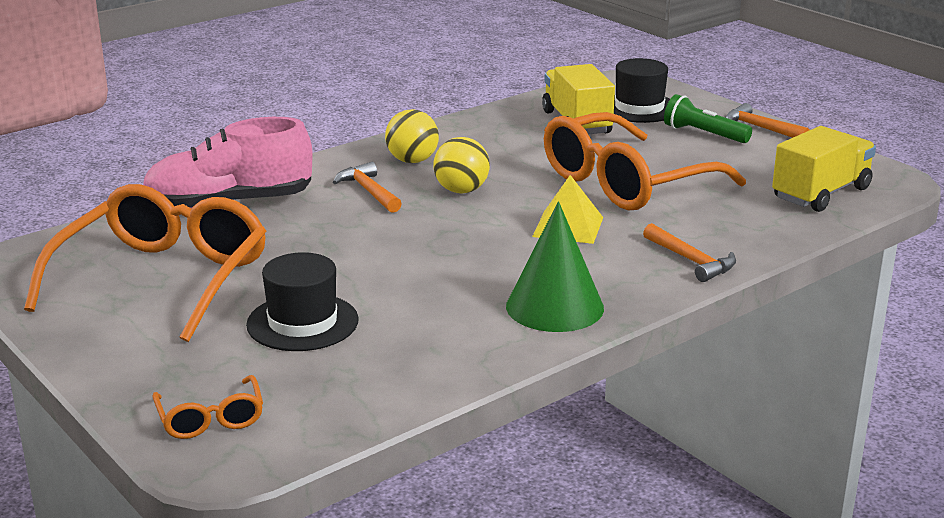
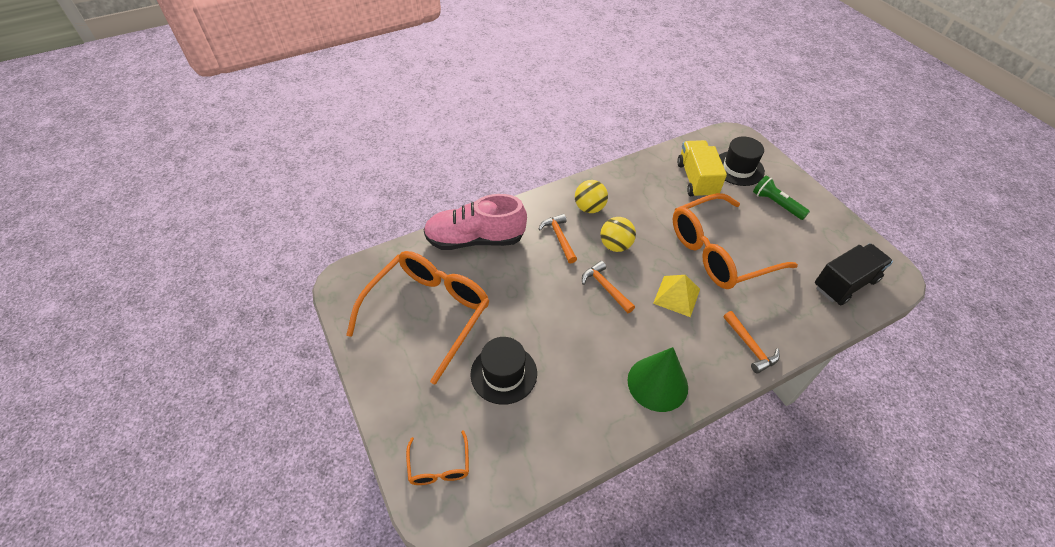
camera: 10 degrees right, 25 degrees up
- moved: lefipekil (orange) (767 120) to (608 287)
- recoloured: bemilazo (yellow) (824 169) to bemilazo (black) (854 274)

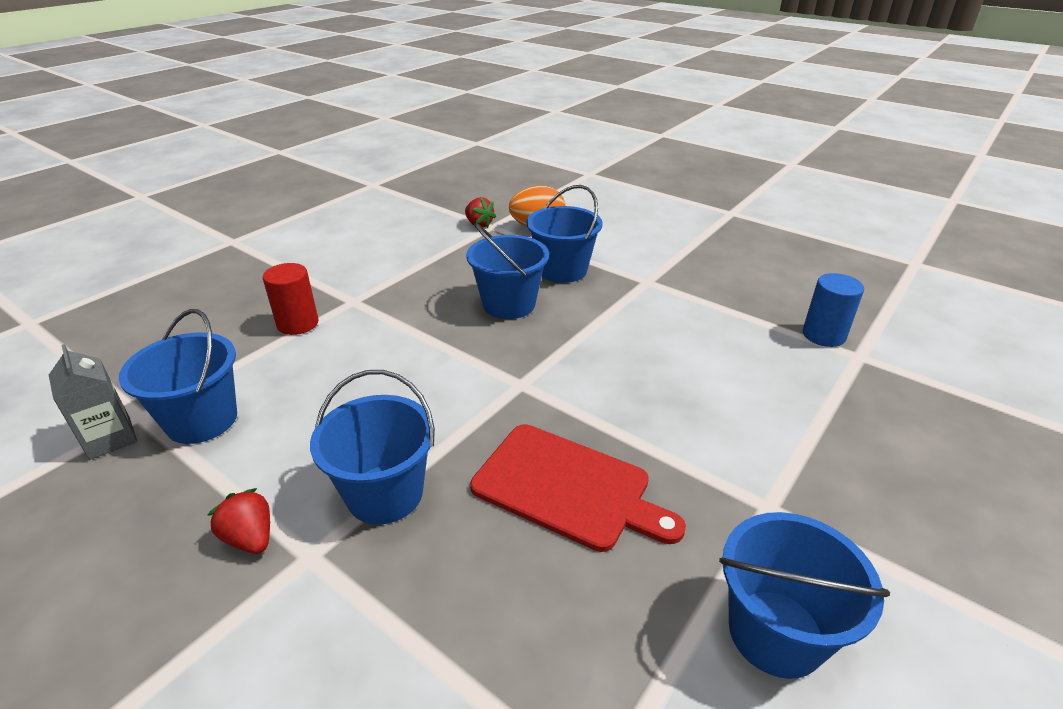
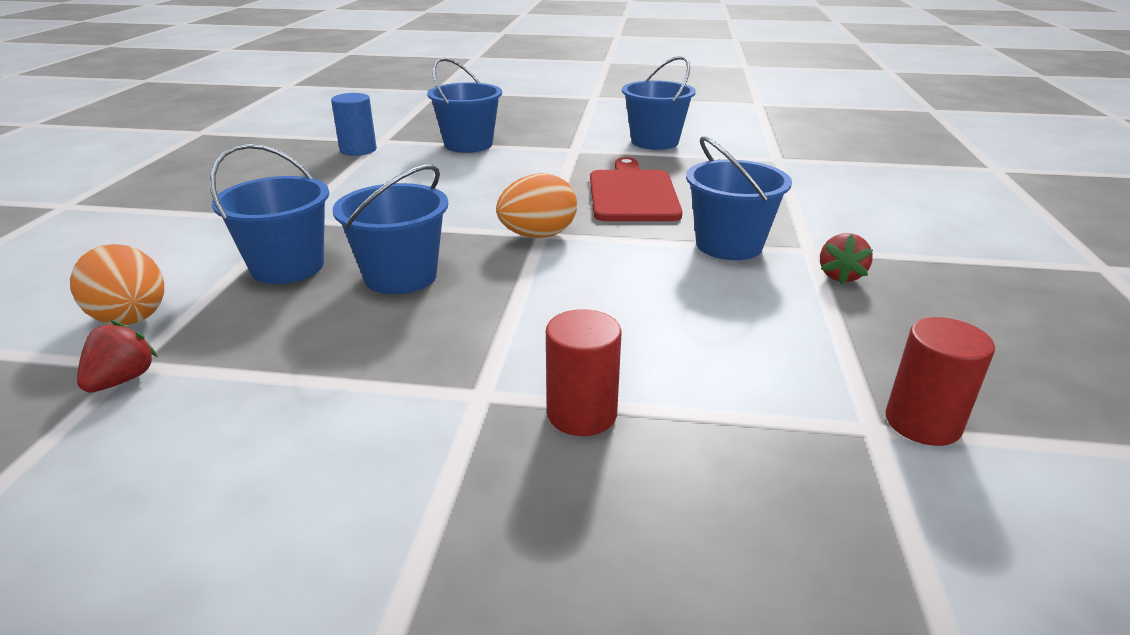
camera: 120 degrees left, 5 degrees down
- moved: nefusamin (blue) (178 376) to (464 105)
- replaced: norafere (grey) (93 402) to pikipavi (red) (940 381)
- added: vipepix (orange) (536 205)

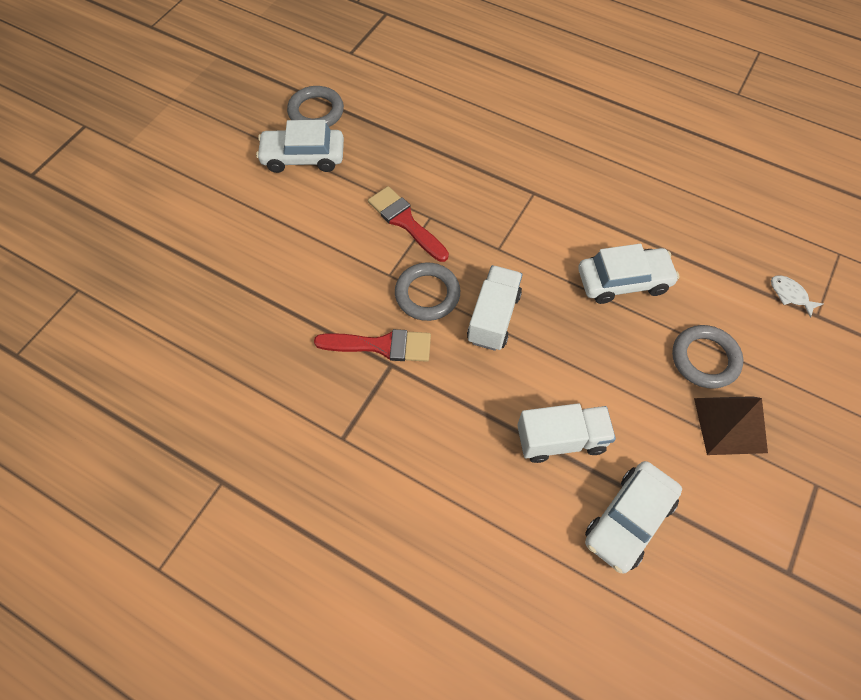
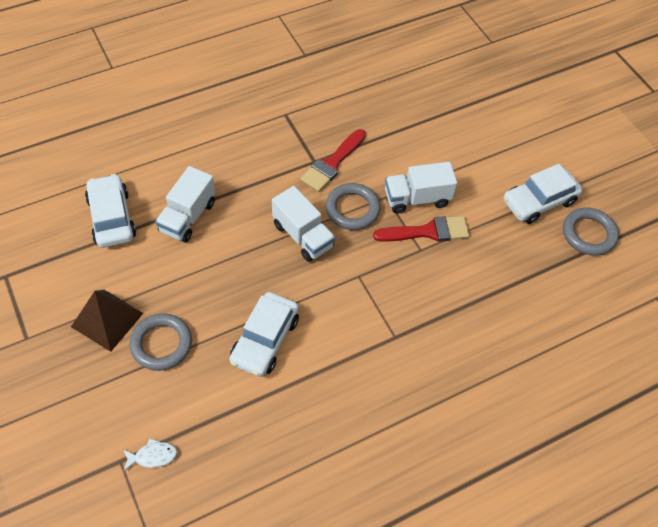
camera: 120 degrees right, 5 degrees down
- turned: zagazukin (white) (300 146) = (543 194) 150 degrees counterclockwise
- added: bemilazo (white) (421 188)

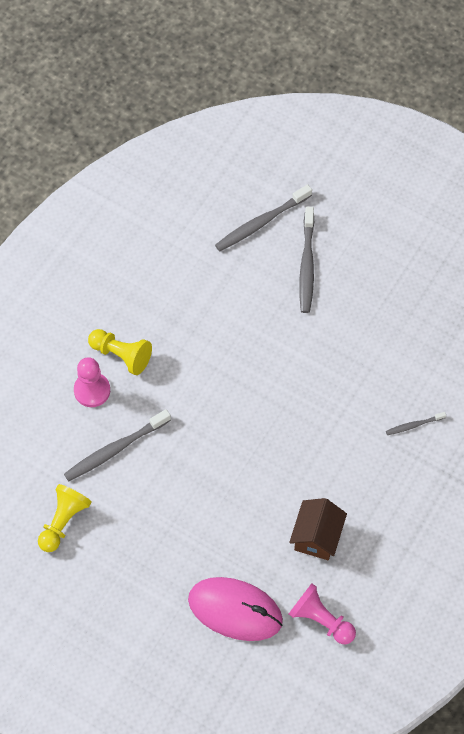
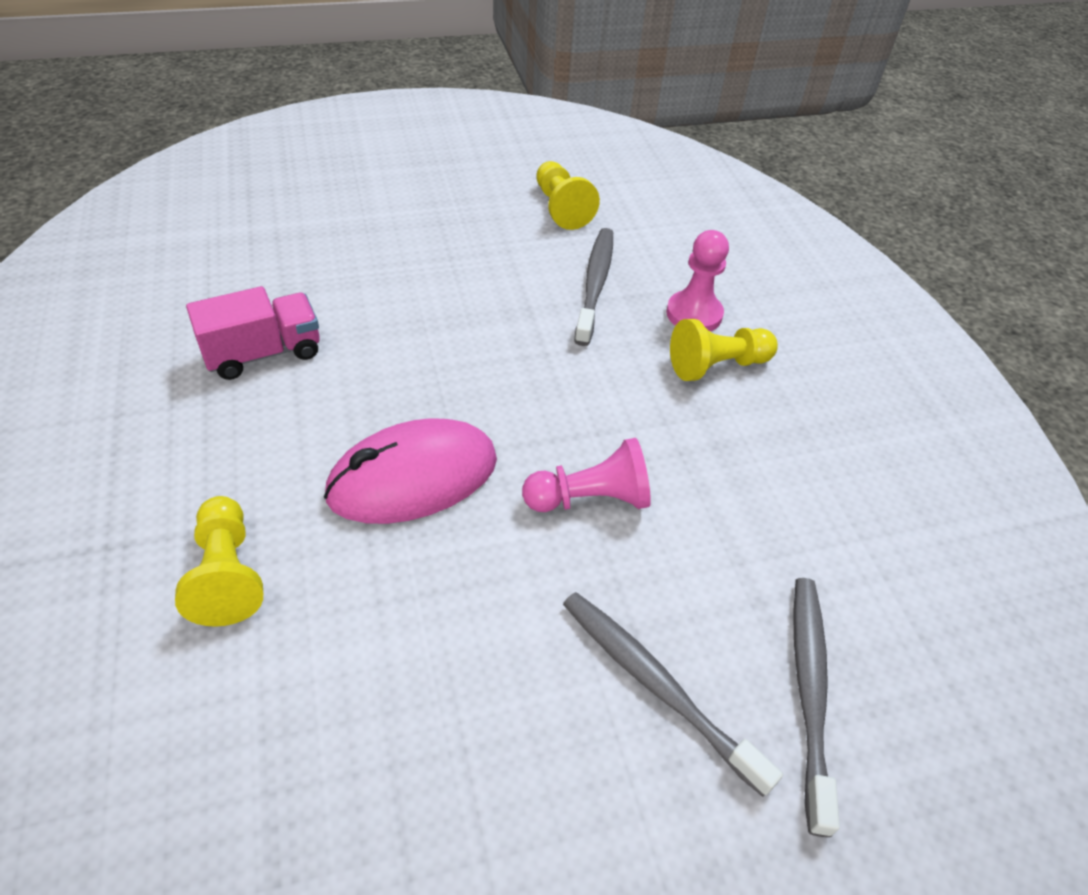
camera: 130 degrees right, 15 degrees down
- replaced: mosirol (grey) (416 423) to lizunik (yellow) (219 561)
- replaced: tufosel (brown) (318 529) to bemilazo (pink) (253 333)
- moved: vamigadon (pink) (235 609) to (410 471)
- moved: lizunik (pink) (322 613) to (586 475)

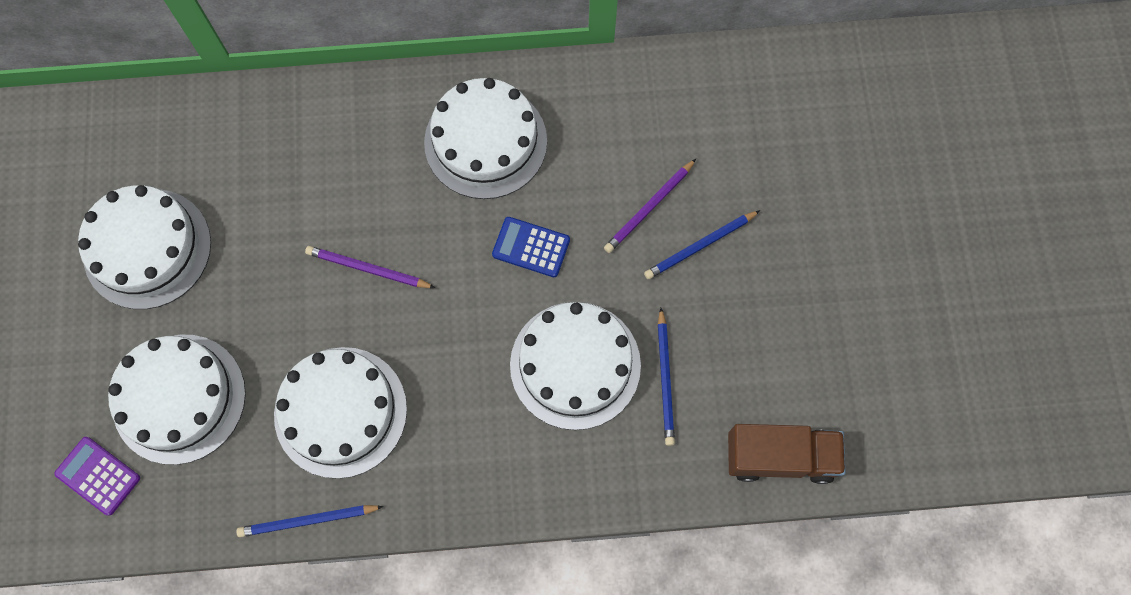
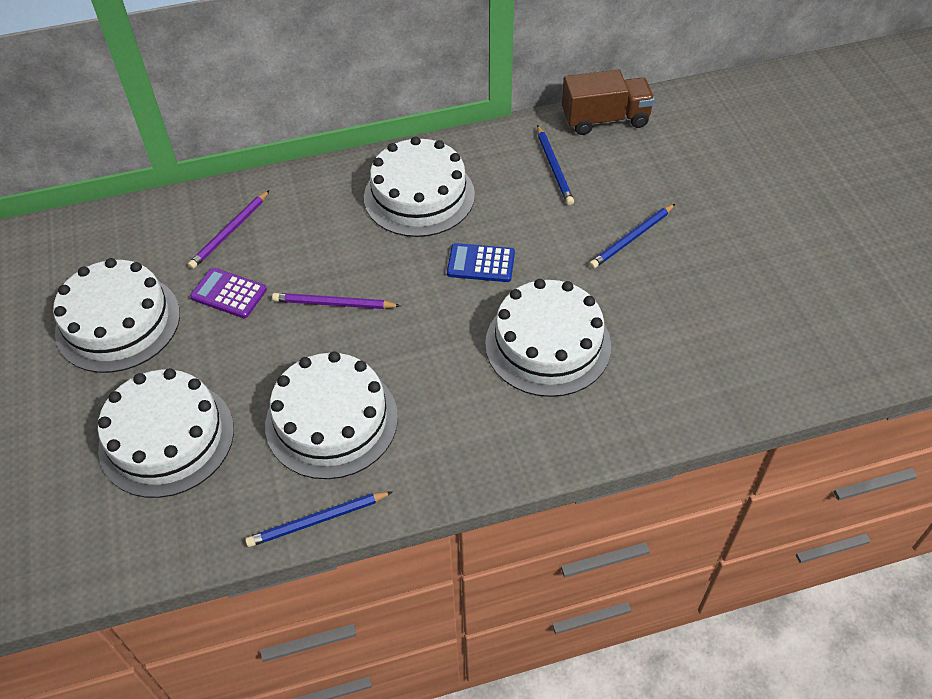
camera: 10 degrees left, 20 degrees down
- moved: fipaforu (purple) (650 206) to (229 229)
- moved: fipaforu (blue) (666 377) to (555 165)
- moved: bemilazo (brown) (787 454) to (608 102)
- moved: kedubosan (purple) (97 476) to (228 293)

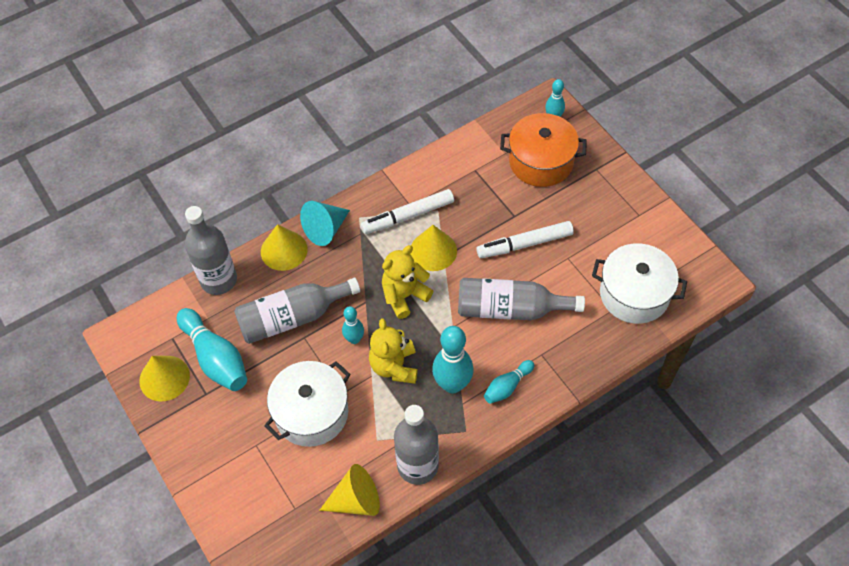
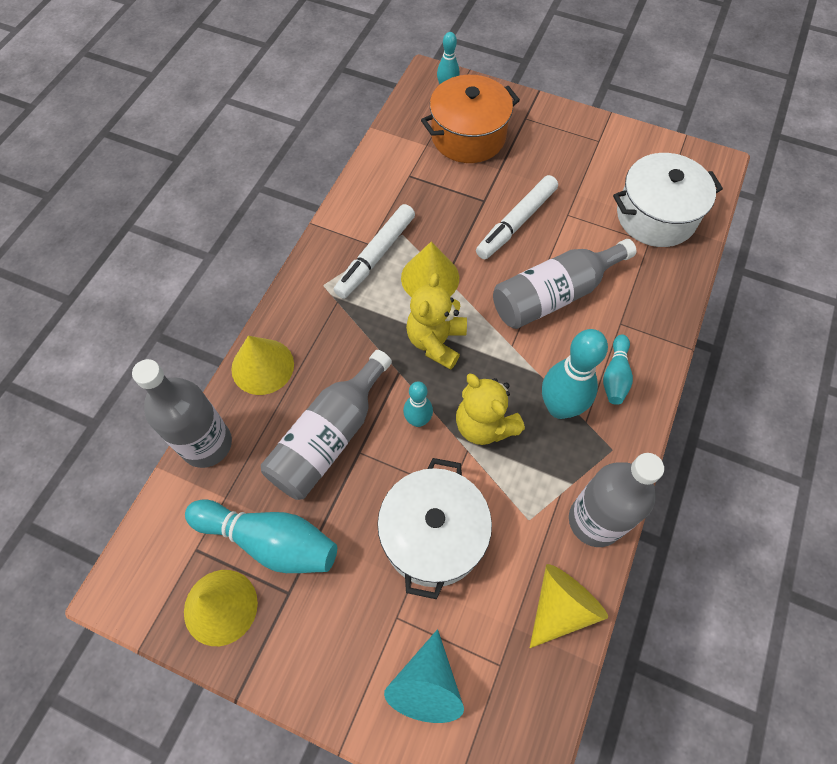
camera: 35 degrees left, 5 degrees up
- moved: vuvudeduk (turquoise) (325 223) to (424 676)

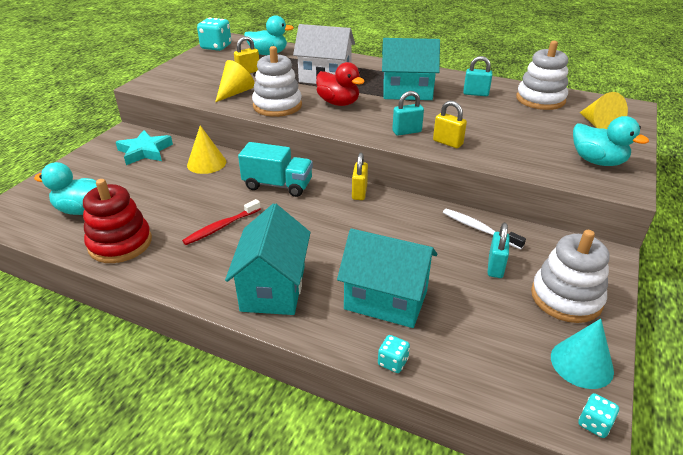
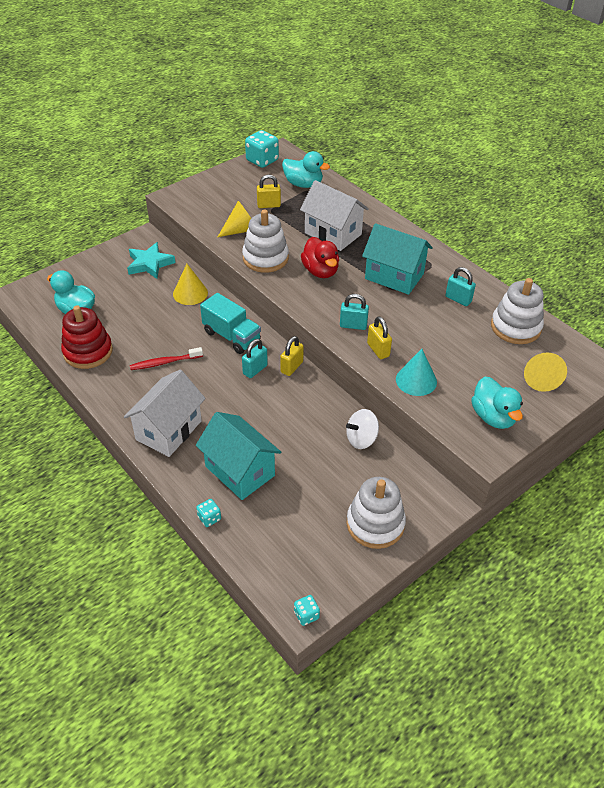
camera: 25 degrees right, 10 degrees up
- recoloured: tufosel (turquoise) (268 259) to tufosel (white) (165 413)
- replaced: mosirol (white) (484 229) to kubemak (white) (362 429)
- moved: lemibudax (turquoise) (498 250) to (255 358)
- moved: vuvudeduk (turquoise) (582 354) to (416 372)

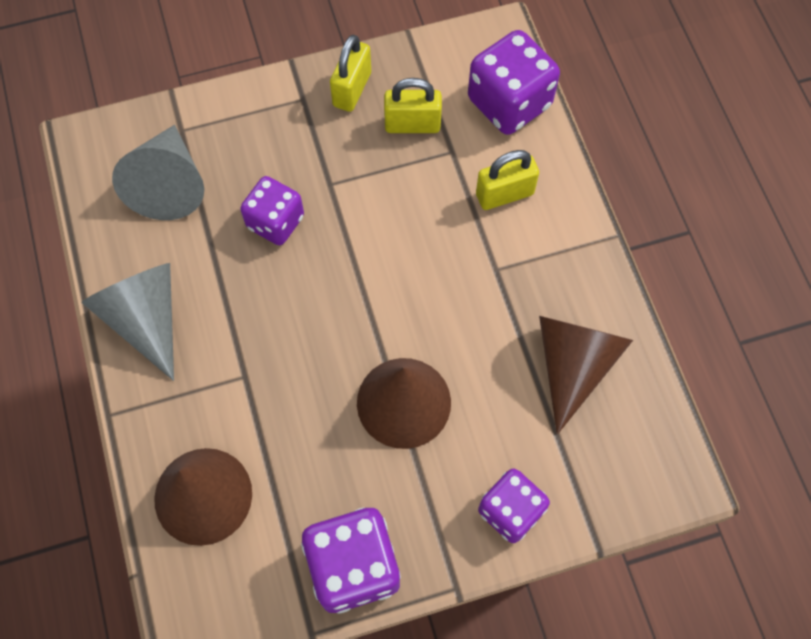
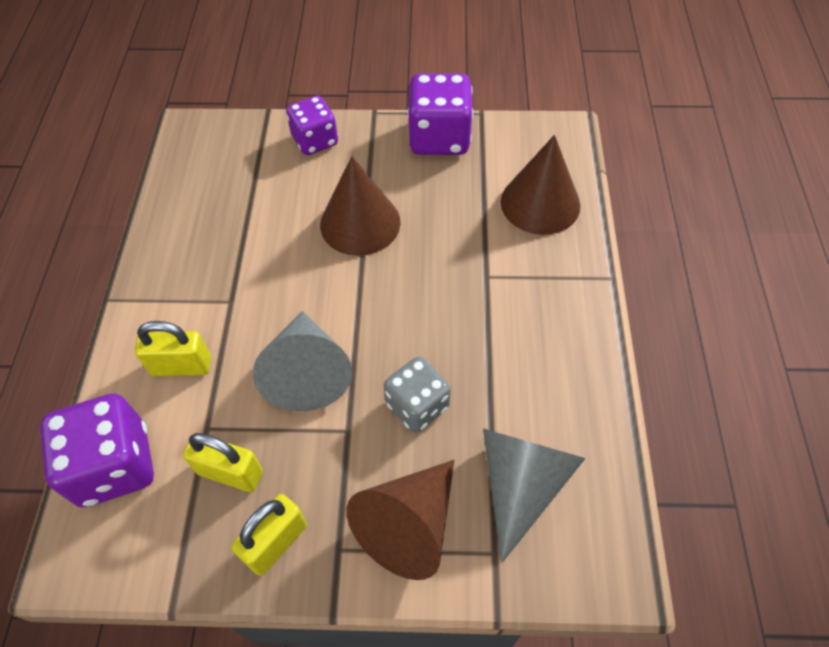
camera: 160 degrees left, 10 degrees down
- recoloured: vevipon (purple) (272 210) to vevipon (grey) (417 395)
- moved: vuvudeduk (grey) (127 322) to (302 361)
- moved: vuvudeduk (brown) (586 375) to (400 520)

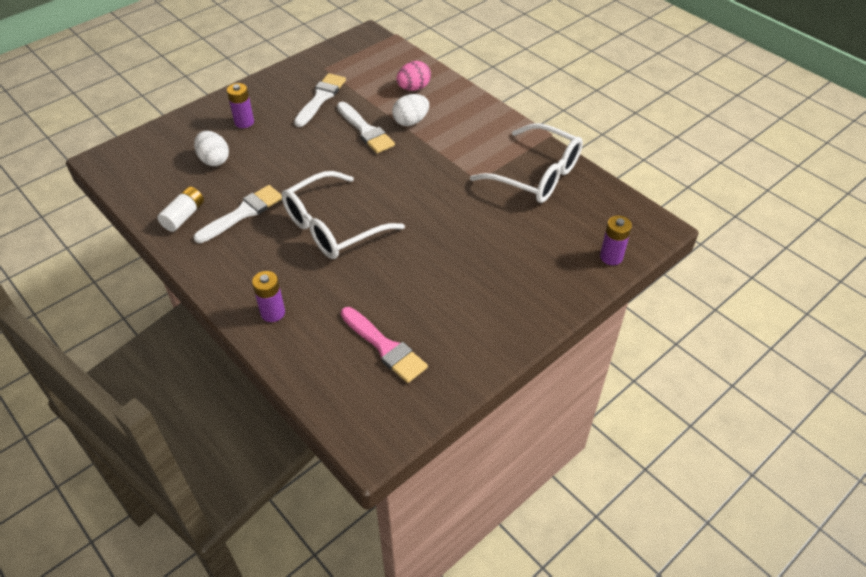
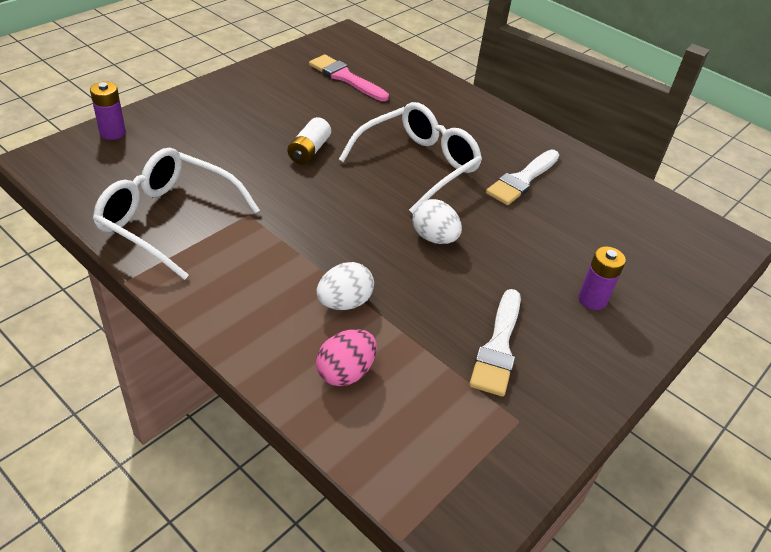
camera: 170 degrees right, 5 degrees down
- removed: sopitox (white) (366 127)
- moved: vipepix (white) (211 148) to (437 221)
- moved: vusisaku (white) (180 209) to (309 140)
- removed: vusisaku (purple) (268 296)

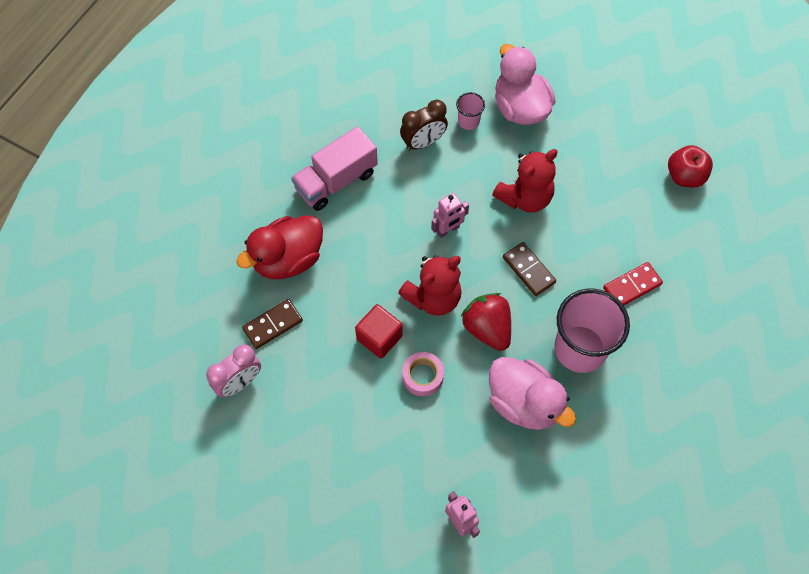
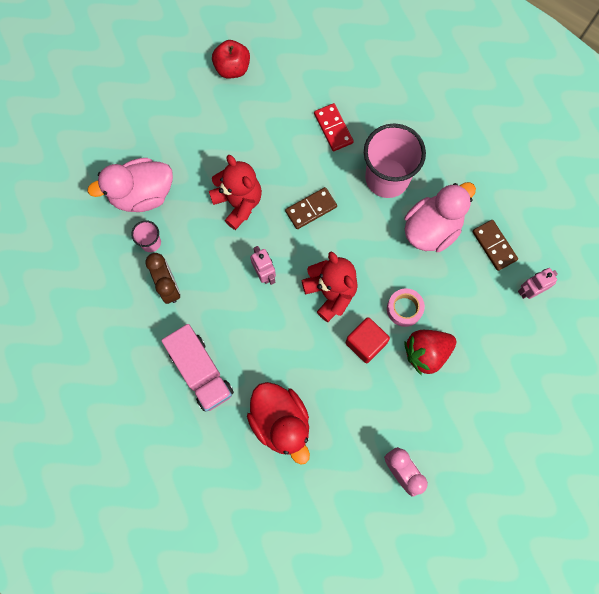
camera: 85 degrees left, 10 degrees up
- moved: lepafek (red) (486 322) to (430 352)
- moved: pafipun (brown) (272 324) to (495 245)

